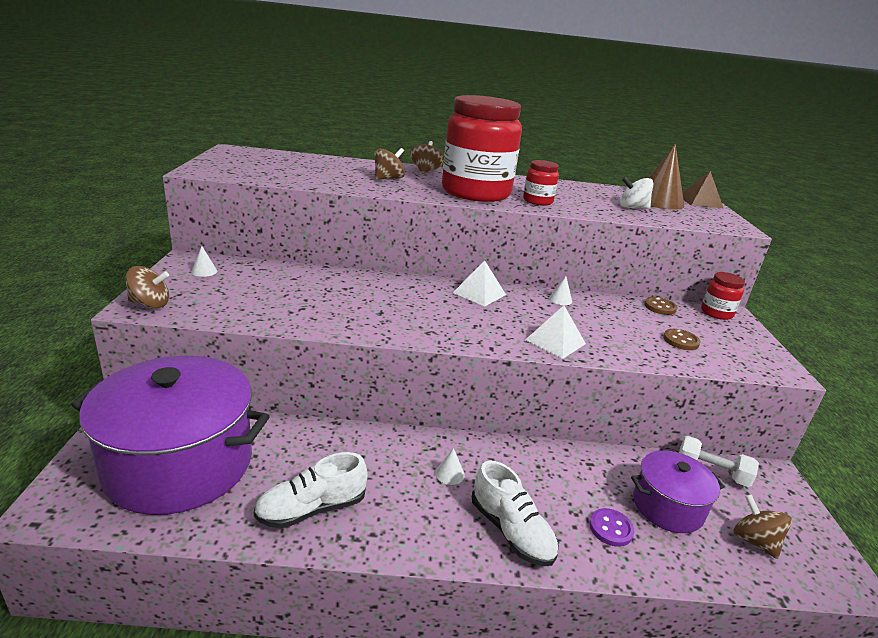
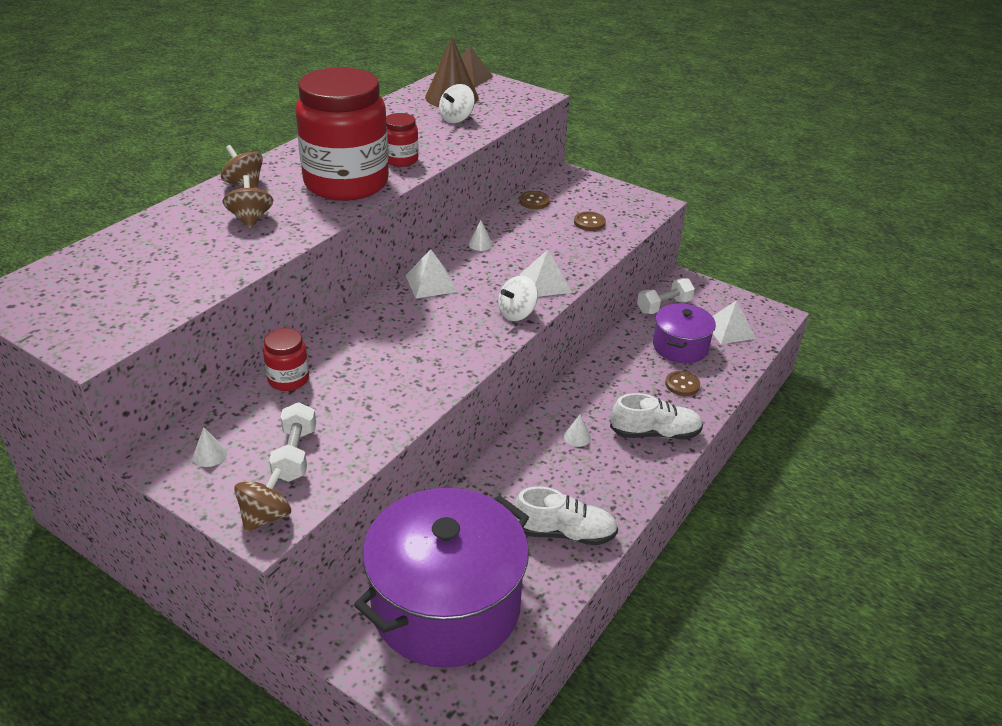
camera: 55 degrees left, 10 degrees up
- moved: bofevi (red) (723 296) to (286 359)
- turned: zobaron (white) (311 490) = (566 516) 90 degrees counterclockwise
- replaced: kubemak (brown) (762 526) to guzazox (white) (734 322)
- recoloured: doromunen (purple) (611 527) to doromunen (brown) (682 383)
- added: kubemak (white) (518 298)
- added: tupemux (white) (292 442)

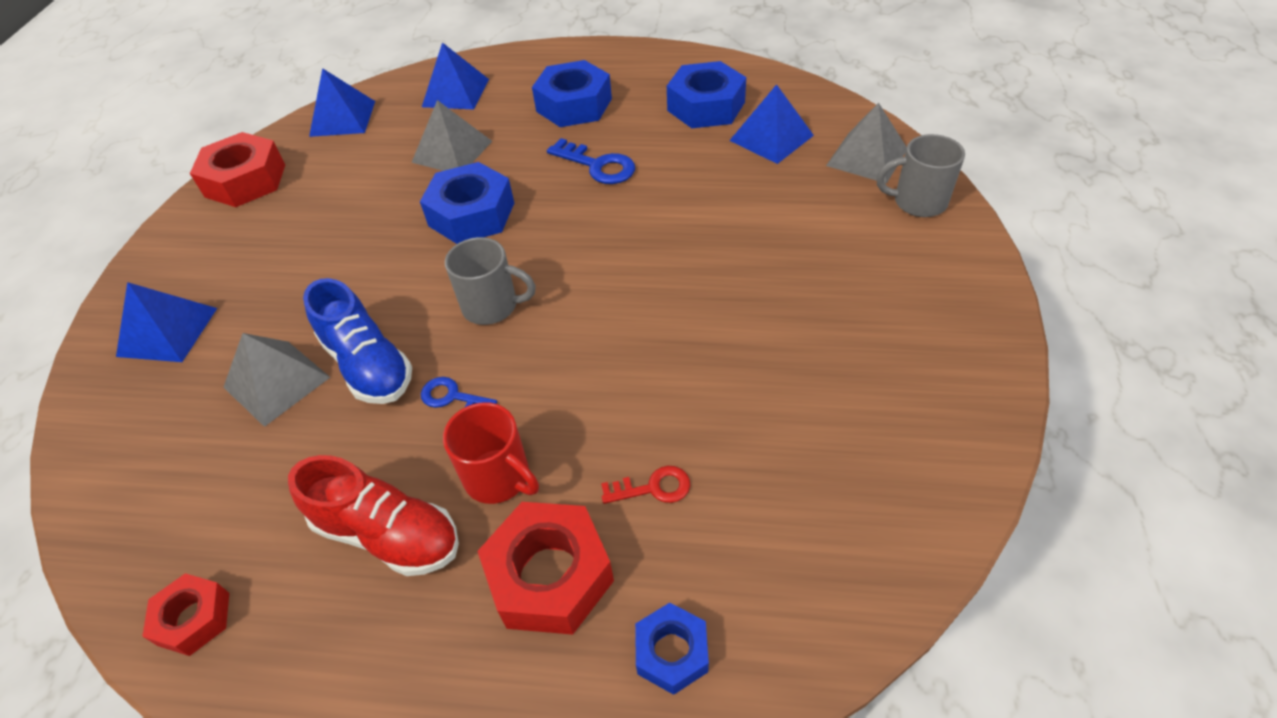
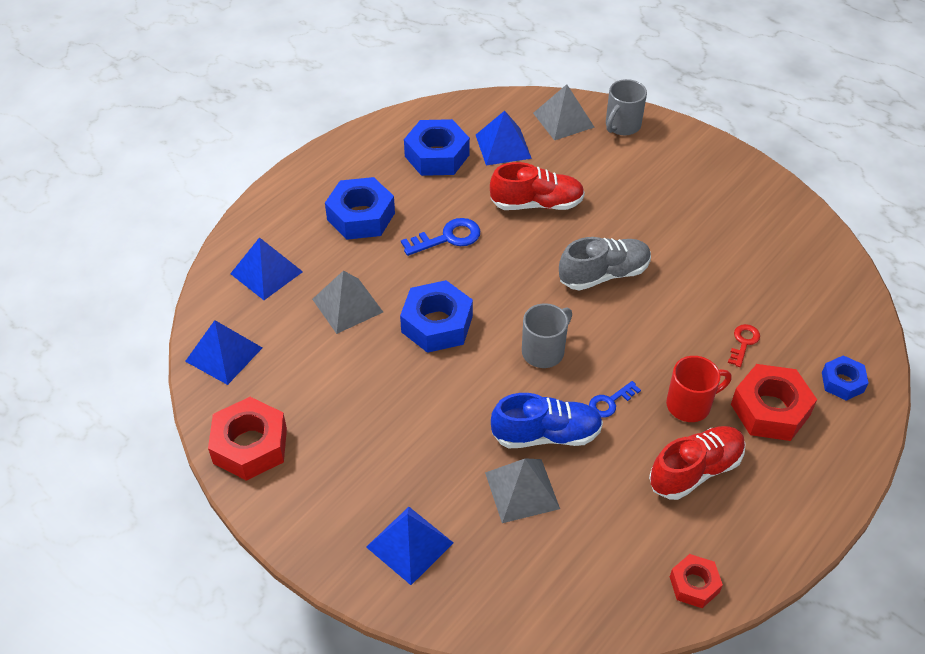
camera: 60 degrees left, 0 degrees up
- added: zobaron (red) (537 186)
- added: zobaron (grey) (605 264)

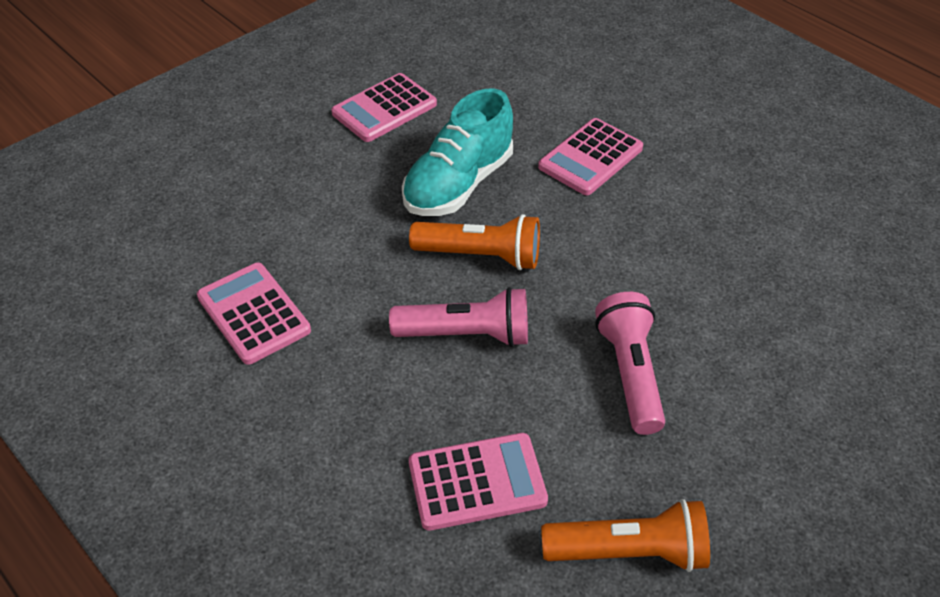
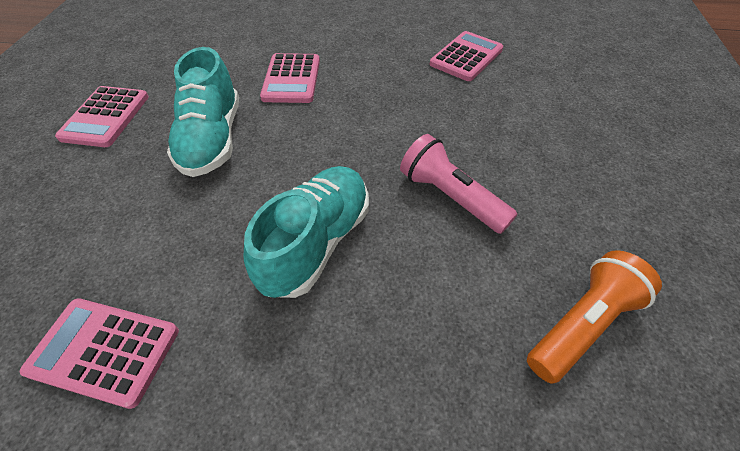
camera: 40 degrees left, 5 degrees up
- removed: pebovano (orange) (474 242)
- replaced: pebovano (pink) (458 317) to zobaron (turquoise) (306 232)
- moved: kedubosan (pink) (478 482) to (466 56)

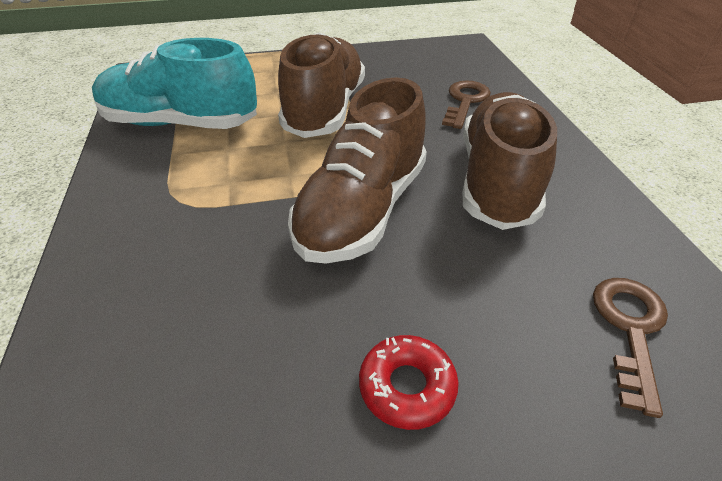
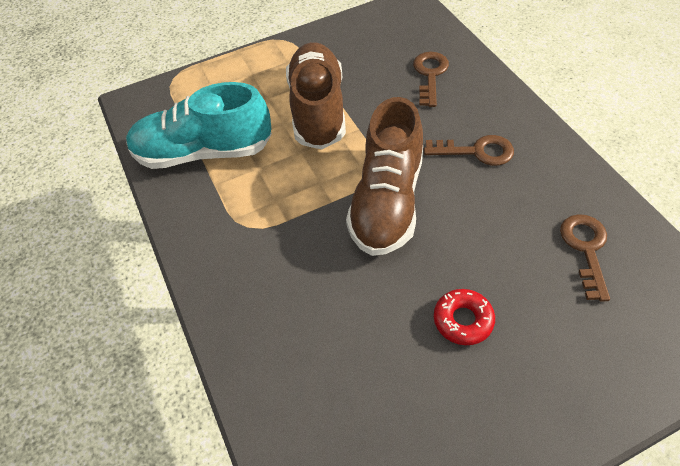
camera: 10 degrees left, 10 degrees up
- replaced: zobaron (brown) (510 161) to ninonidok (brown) (469 150)

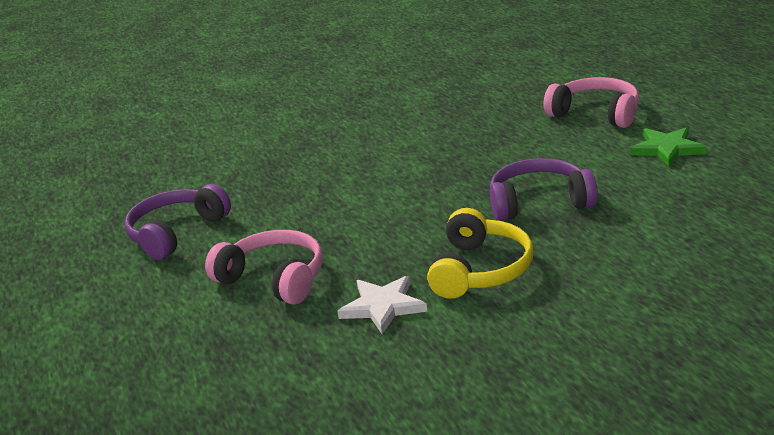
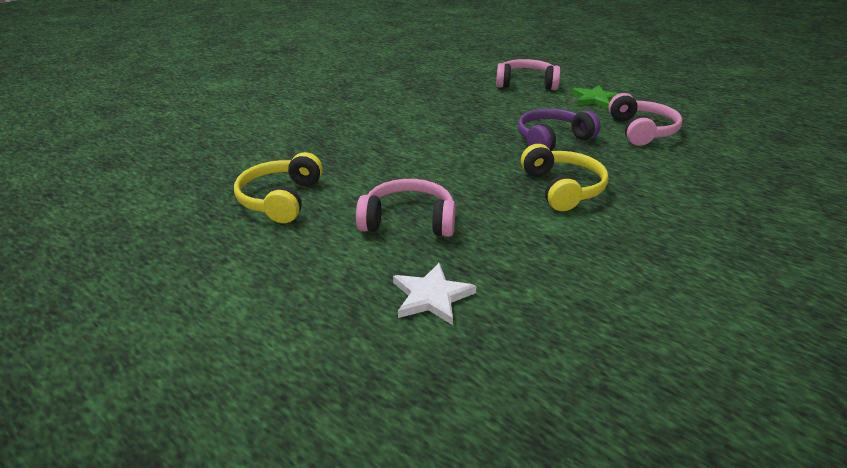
camera: 30 degrees left, 5 degrees up
- recoloured: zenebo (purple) (178 222) to zenebo (yellow) (278 187)
- moved: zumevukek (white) (382 305) to (434 294)
- added: zenebo (pink) (645 119)

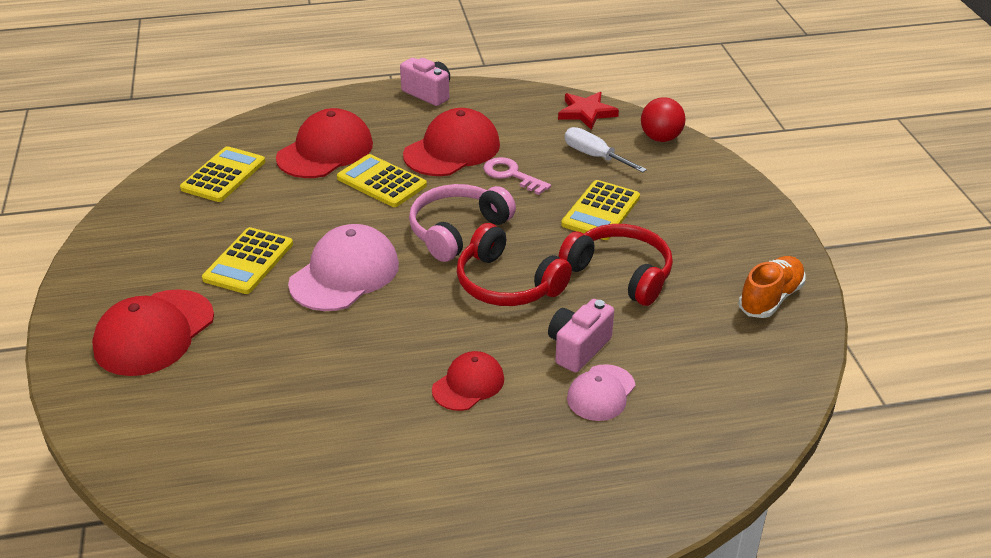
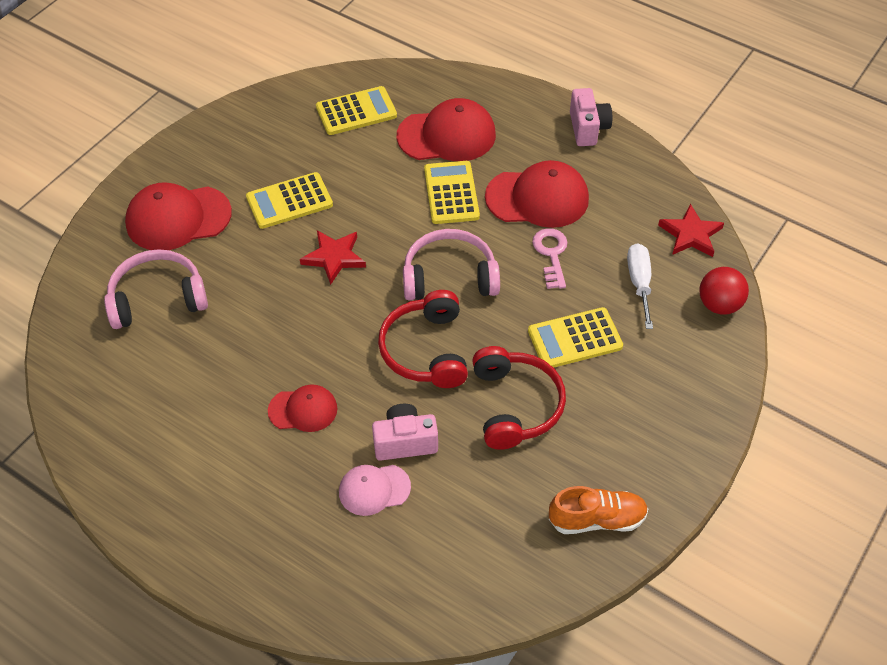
camera: 45 degrees right, 15 degrees up
- replaced: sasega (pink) (343 267) to zumevukek (red) (333 257)
- added: zenebo (pink) (156 289)

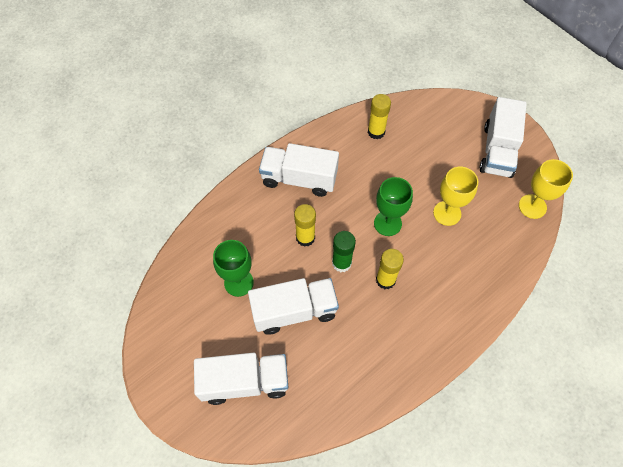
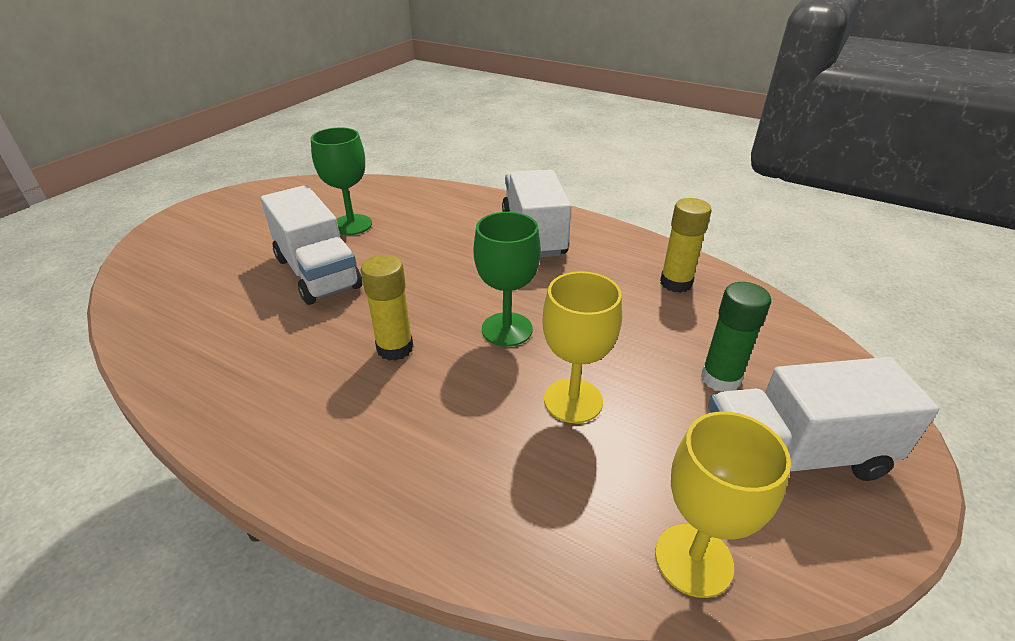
camera: 70 degrees right, 25 degrees down
- removed: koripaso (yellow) (305 225)
- moved: koripaso (green) (344 251) to (736 337)
- removed: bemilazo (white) (241 379)

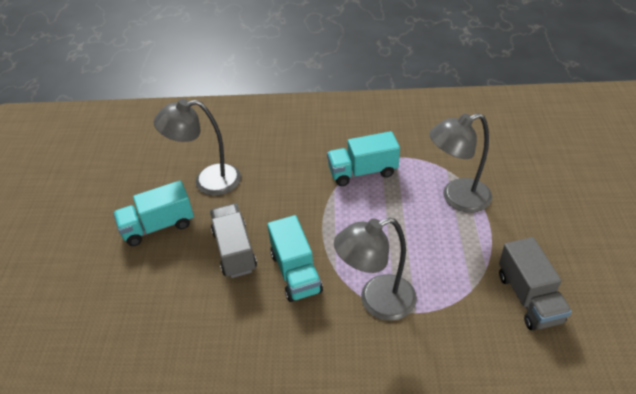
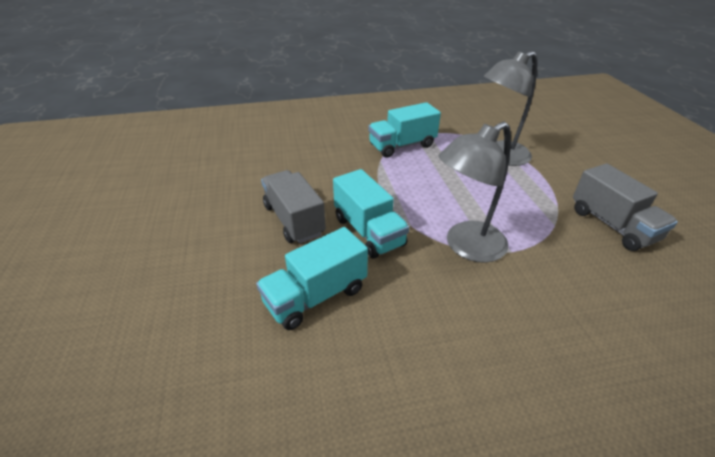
camera: 15 degrees left, 5 degrees down
- removed: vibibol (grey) (197 147)
- moved: bemilazo (turquoise) (153 213) to (312 278)

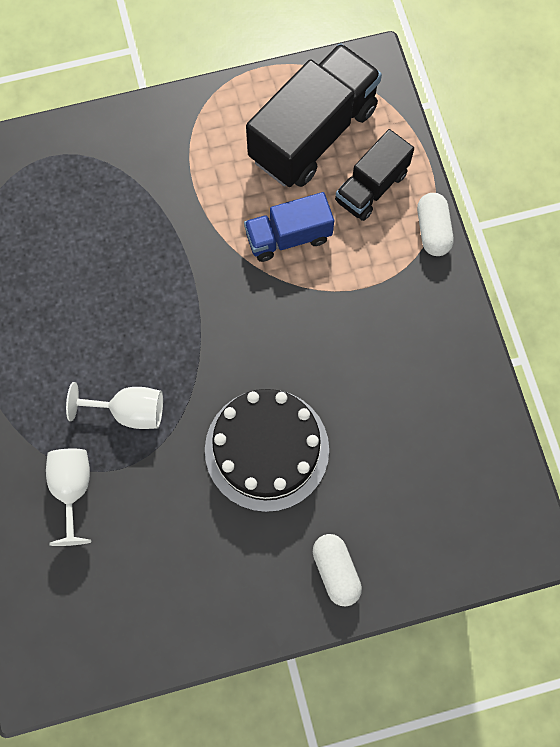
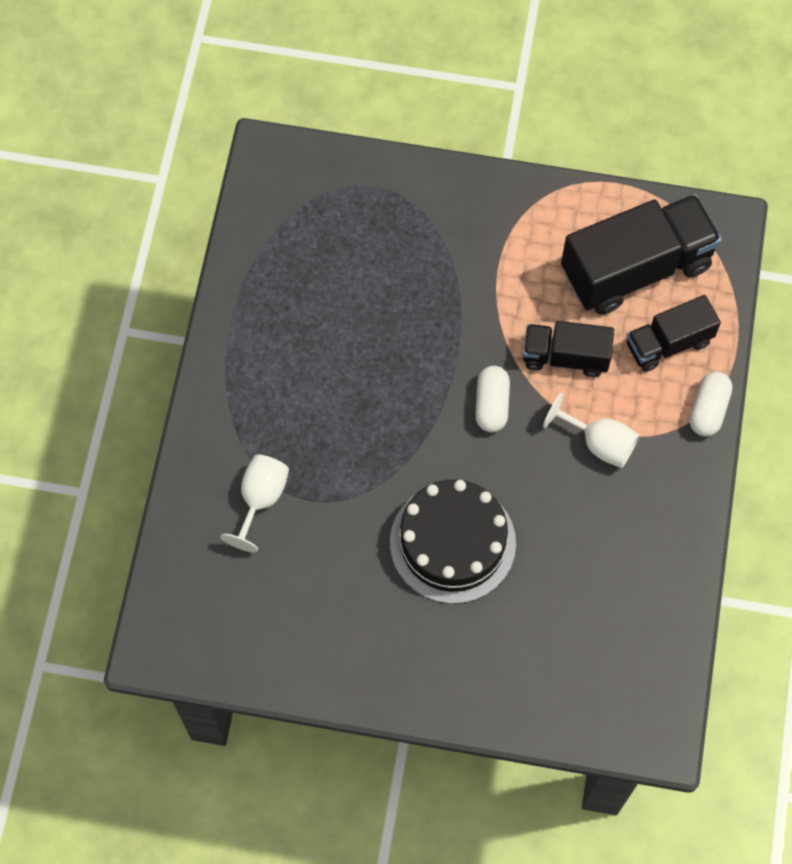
camera: 25 degrees right, 5 degrees down
- recoloured: bemilazo (blue) (289 227) to bemilazo (black) (568 349)
- moved: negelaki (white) (114 405) to (591 430)
- moved: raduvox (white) (337 570) to (492 399)

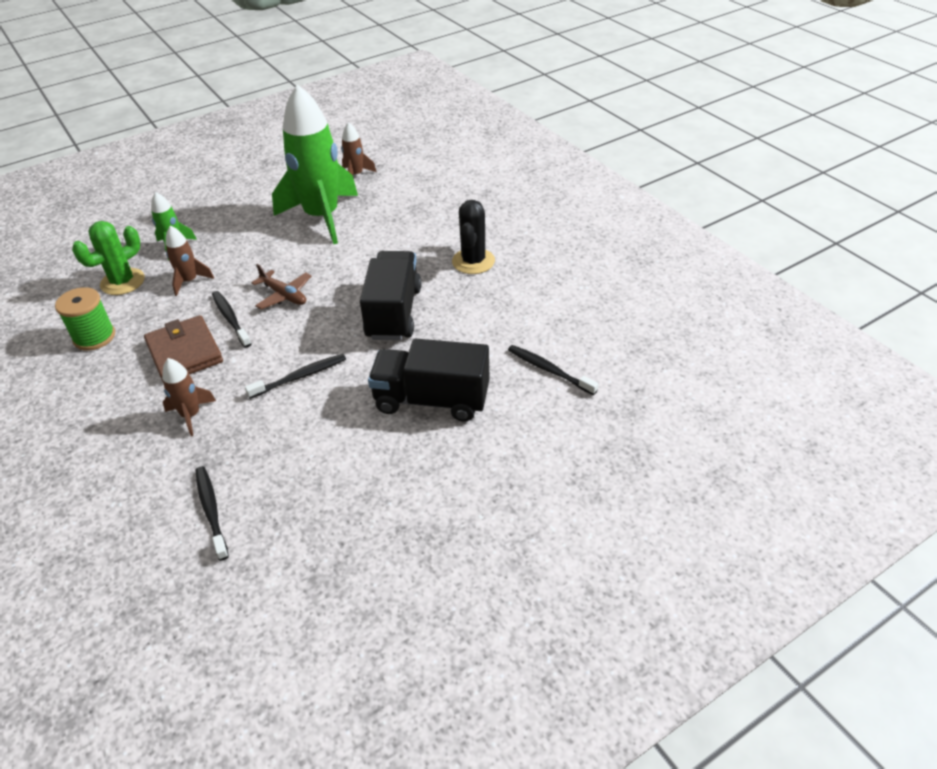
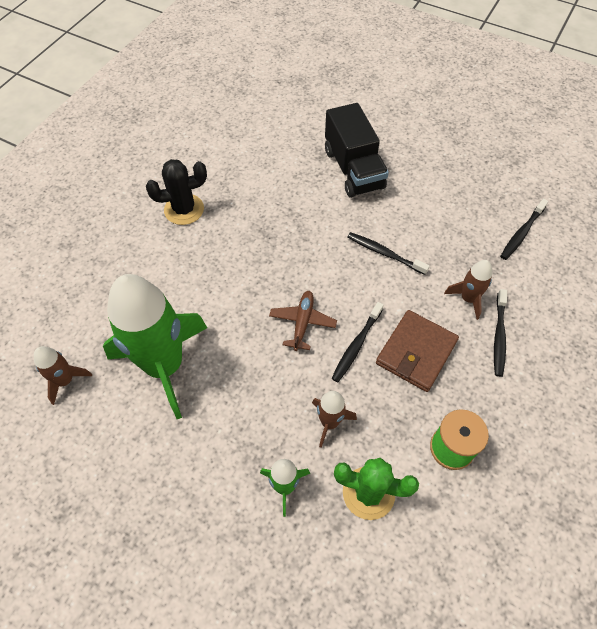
camera: 120 degrees left, 15 degrees up
- removed: bemilazo (black) (391 295)
- moved: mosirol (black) (553 370) to (500 333)

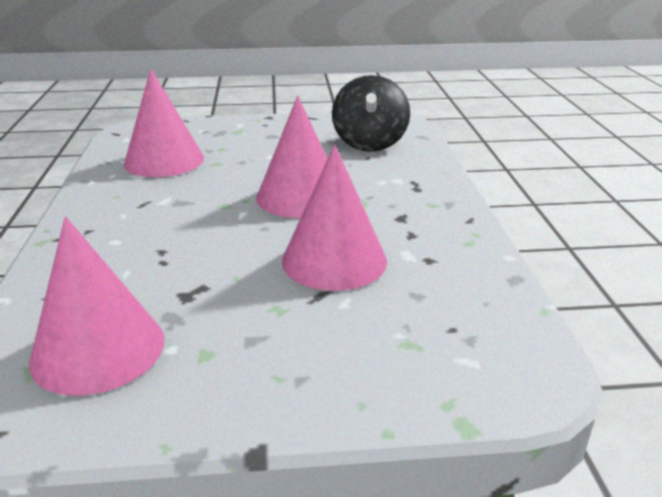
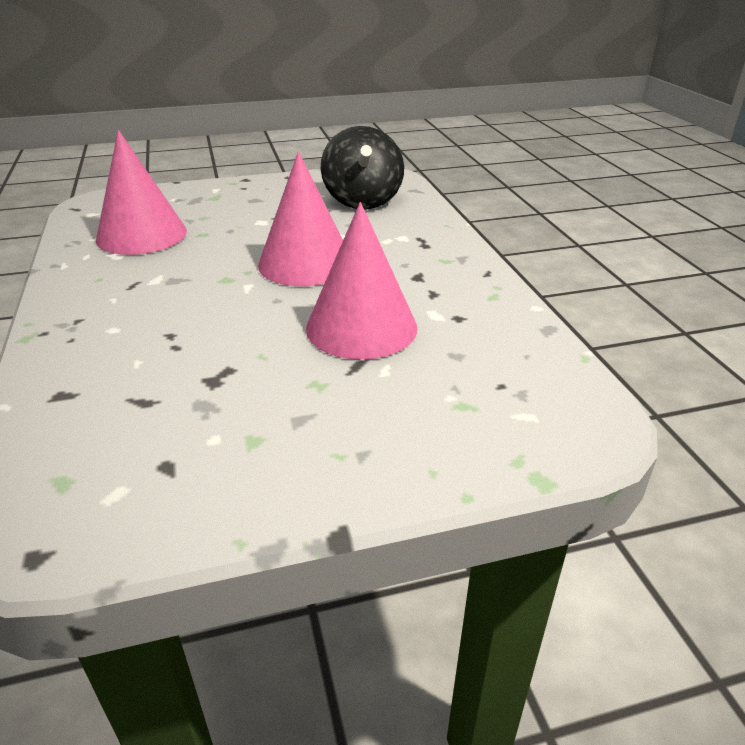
camera: 10 degrees left, 5 degrees up
- removed: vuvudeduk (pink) (96 306)

